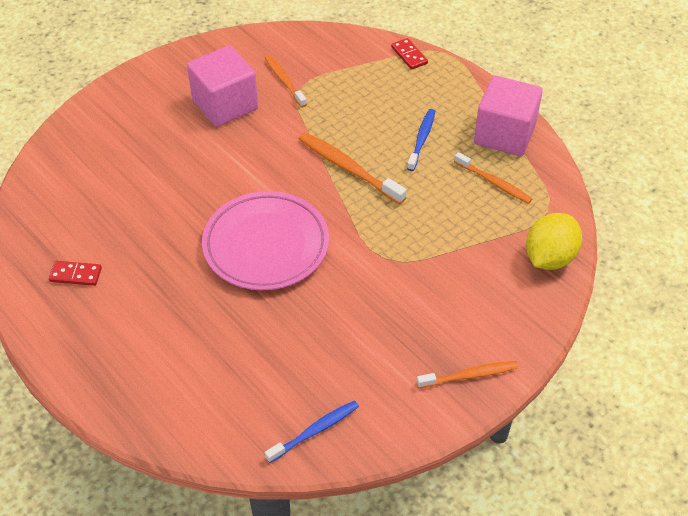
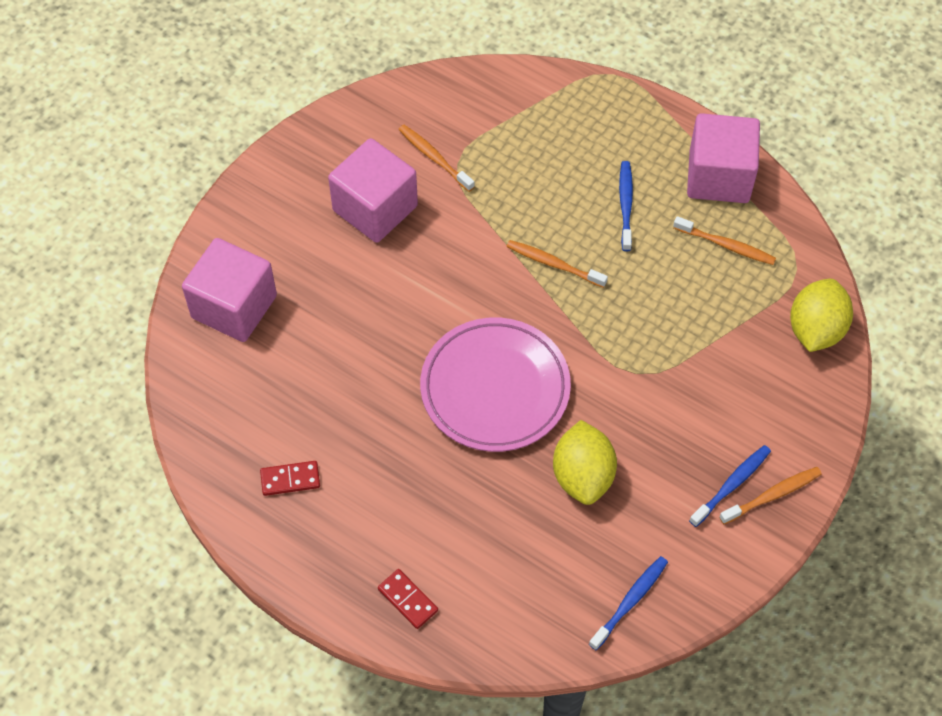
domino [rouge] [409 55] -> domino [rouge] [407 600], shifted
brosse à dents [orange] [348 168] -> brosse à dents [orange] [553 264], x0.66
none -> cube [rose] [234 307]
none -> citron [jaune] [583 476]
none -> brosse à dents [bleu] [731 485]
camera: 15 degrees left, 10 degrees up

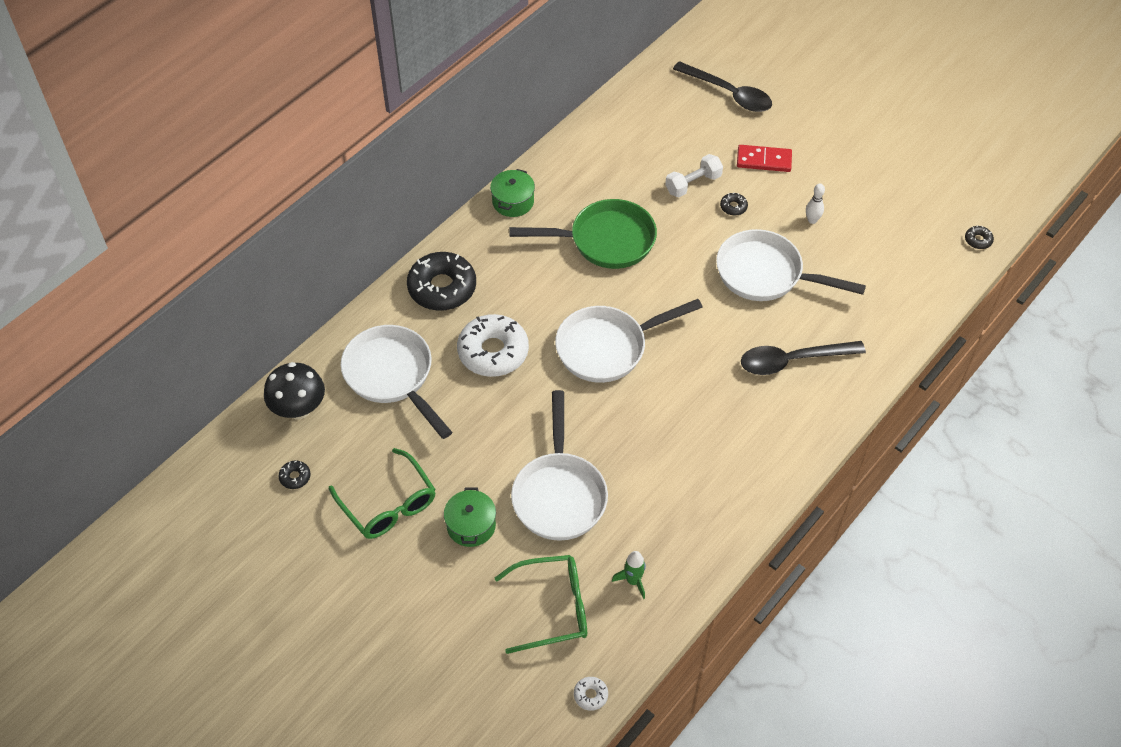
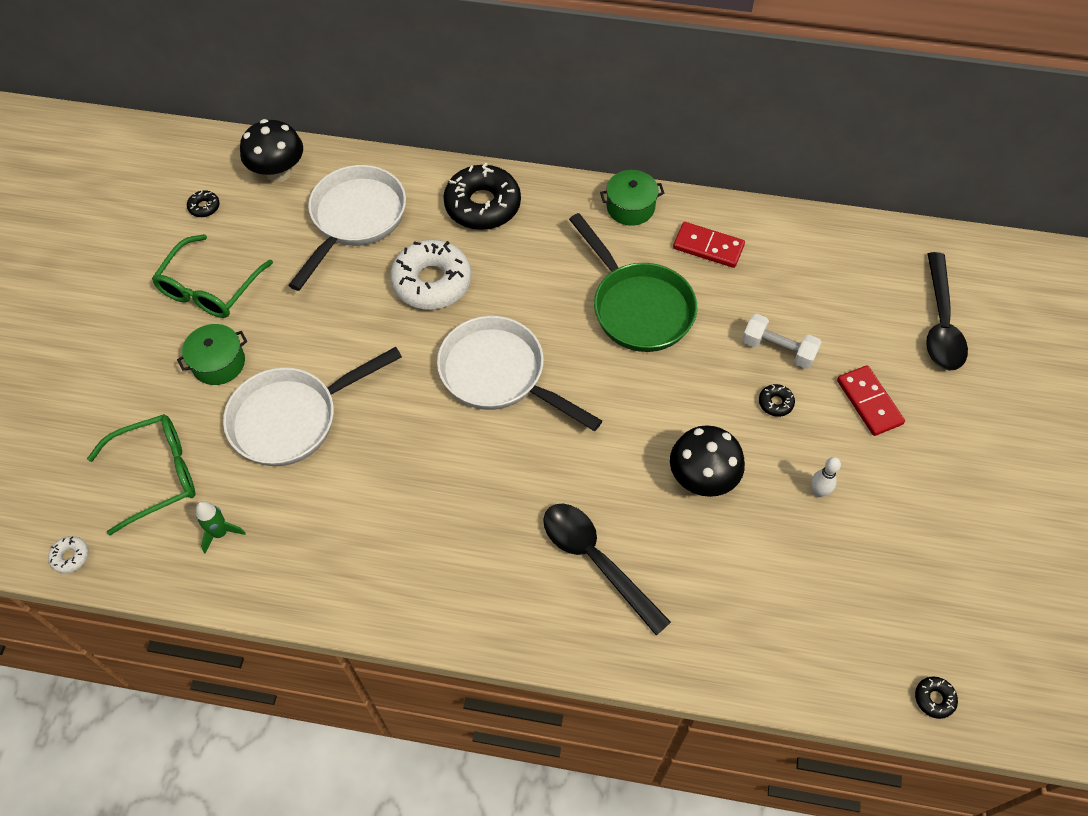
poêle [blanc] [766 274] -> champignon [noir] [702 479]
lunettes [vert] [552 608] -> lunettes [vert] [156 475], 75 degrees counterclockwise
none -> domino [rouge] [708 247]
camera: 60 degrees right, 5 degrees up

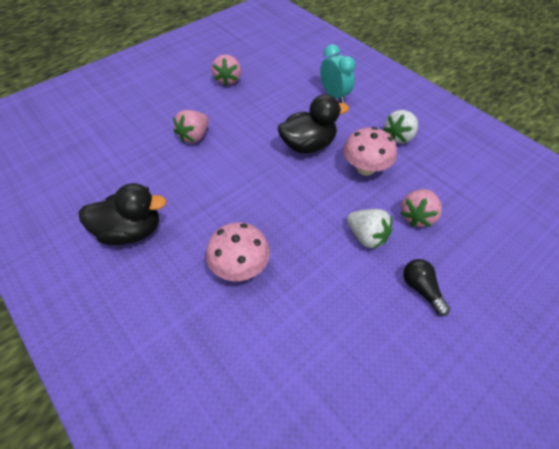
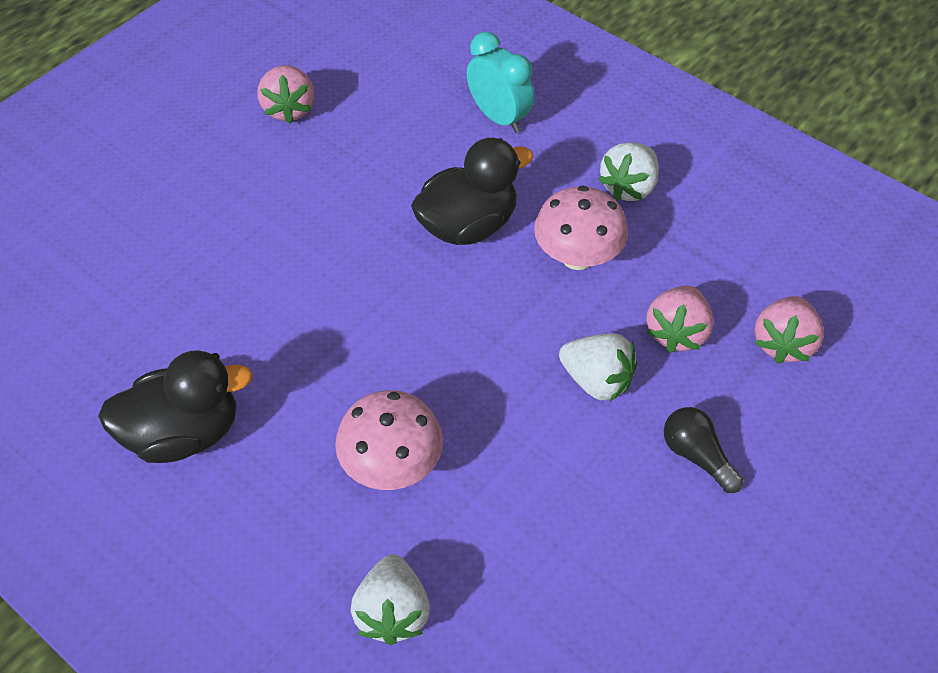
fraise [rose] [194 136] -> fraise [rose] [783 343], shifted
none -> fraise [blanc] [392 612]
camera: 10 degrees left, 0 degrees up

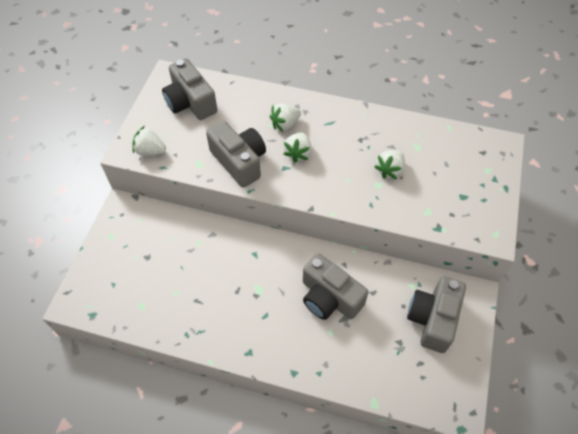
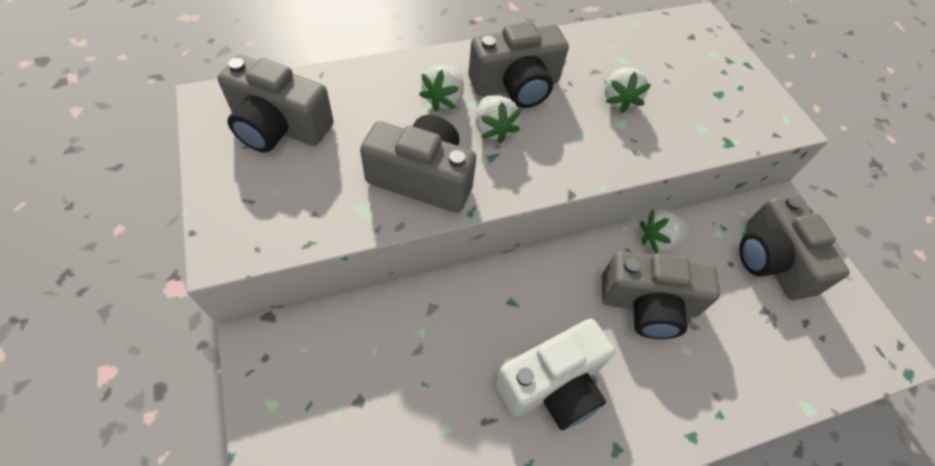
fraise [blanc] [150 151] -> fraise [blanc] [658 240], shifted
none -> appareil photo [gris] [516 85]
none -> appareil photo [blanc] [552 384]
camera: 40 degrees left, 0 degrees up

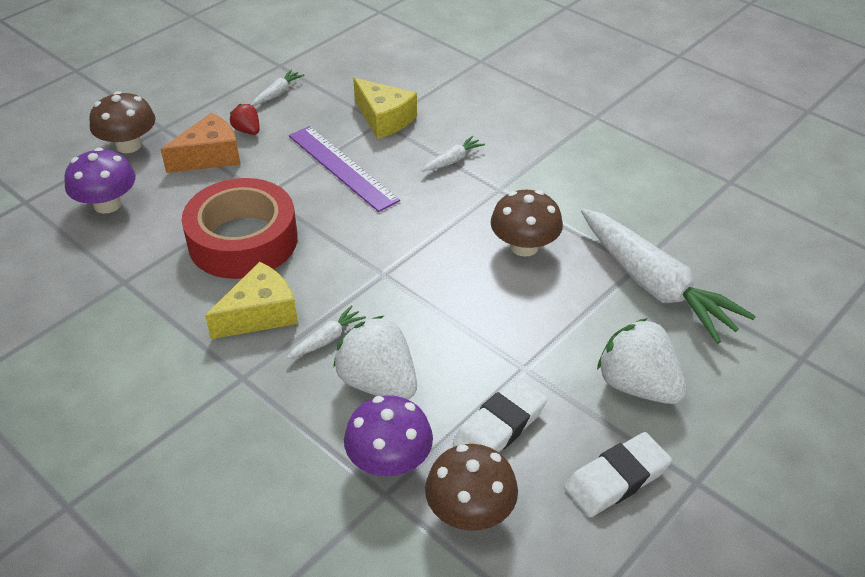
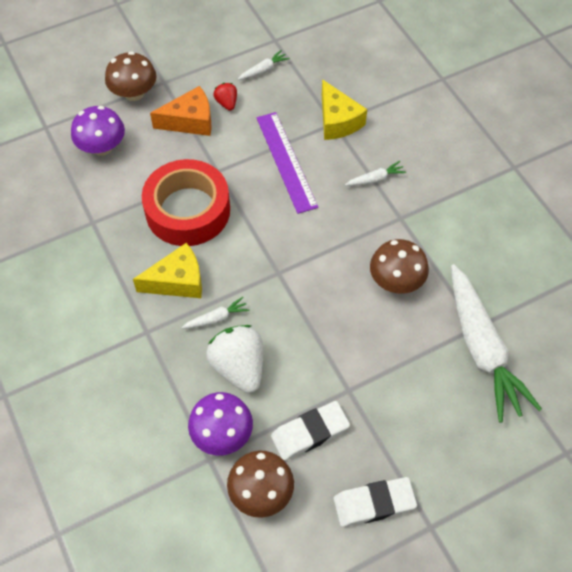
fraise [blanc] [637 385] -> none
camera: 20 degrees right, 15 degrees up

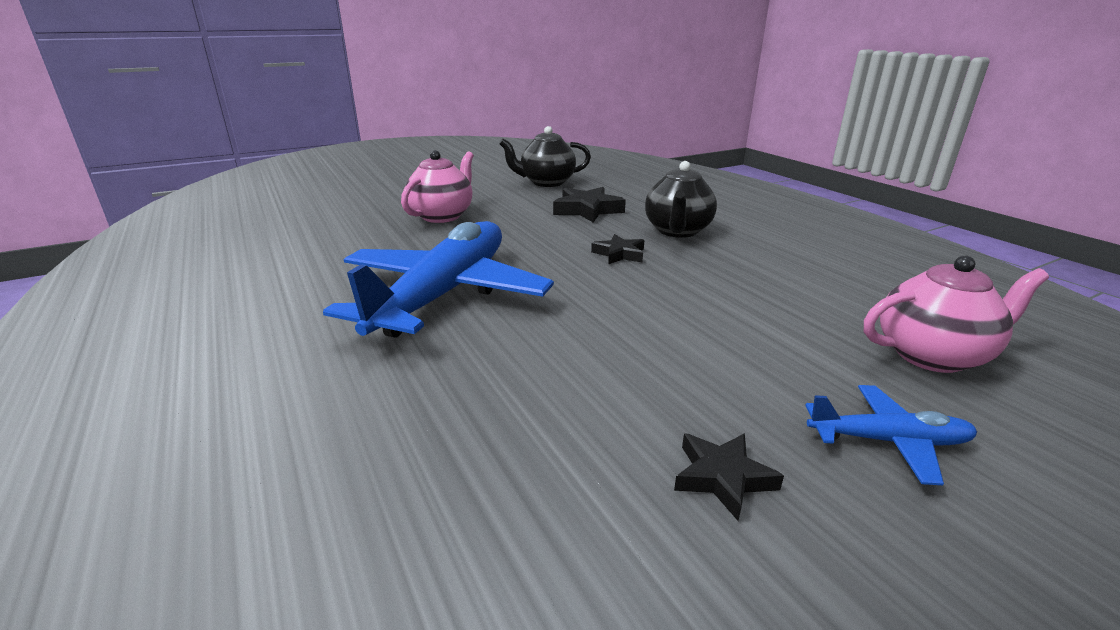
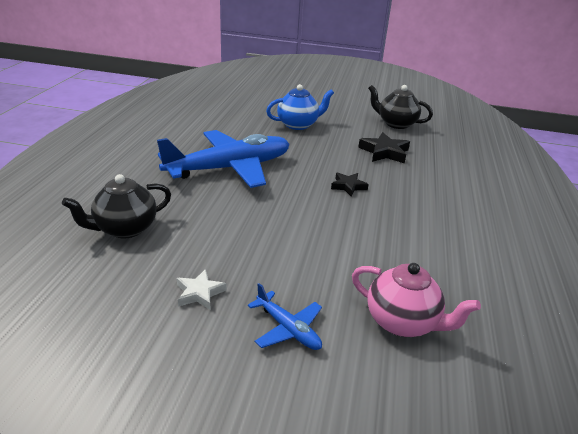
théière [rose] [442 216] -> théière [bleu] [298 125]
théière [noir] [677 231] -> théière [noir] [125 229], shifted
étoile [noir] [722 477] -> étoile [blanc] [199 293]
camera: 40 degrees right, 5 degrees up

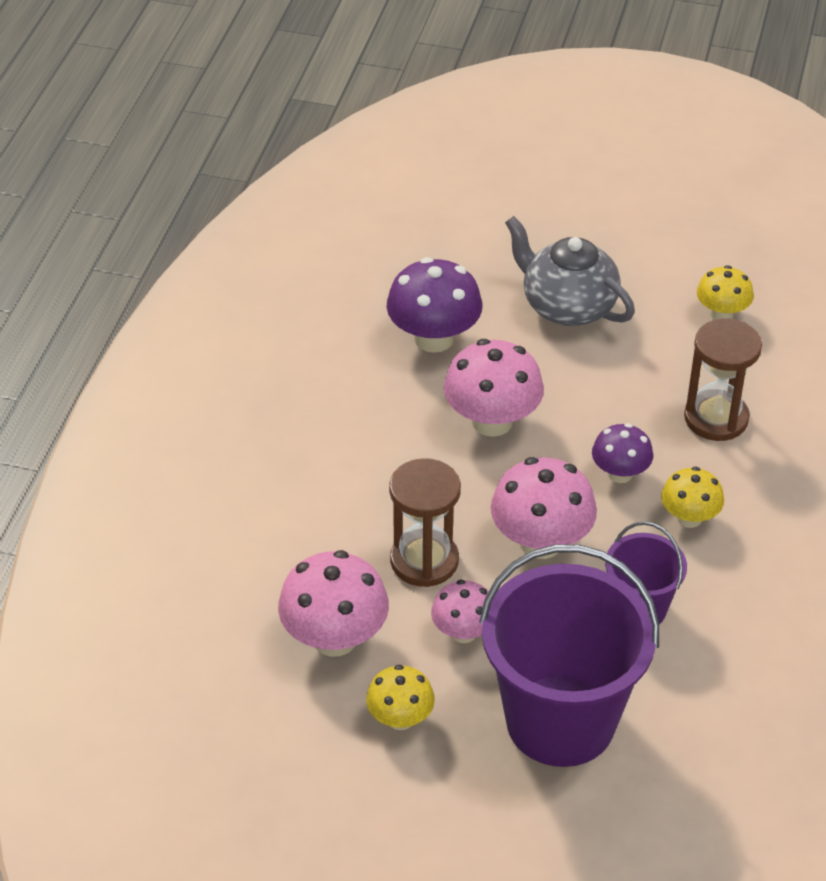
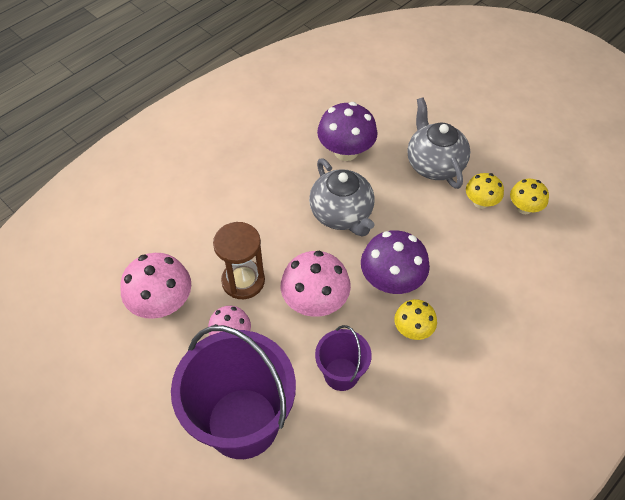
sablier [marron] [716 418] -> none
champignon [rose] [492 421] -> théière [gris] [342 214]
champignon [violet] [620 473] -> champignon [violet] [391 281], x1.66
champignon [jaune] [400 718] -> champignon [jaune] [480 202], shifted
camera: 30 degrees right, 10 degrees up

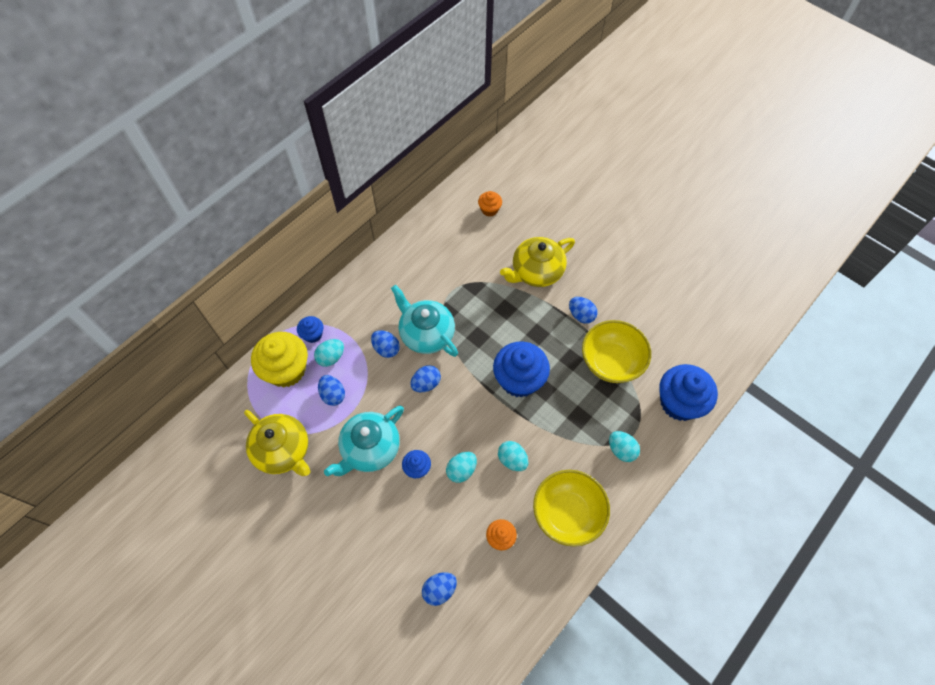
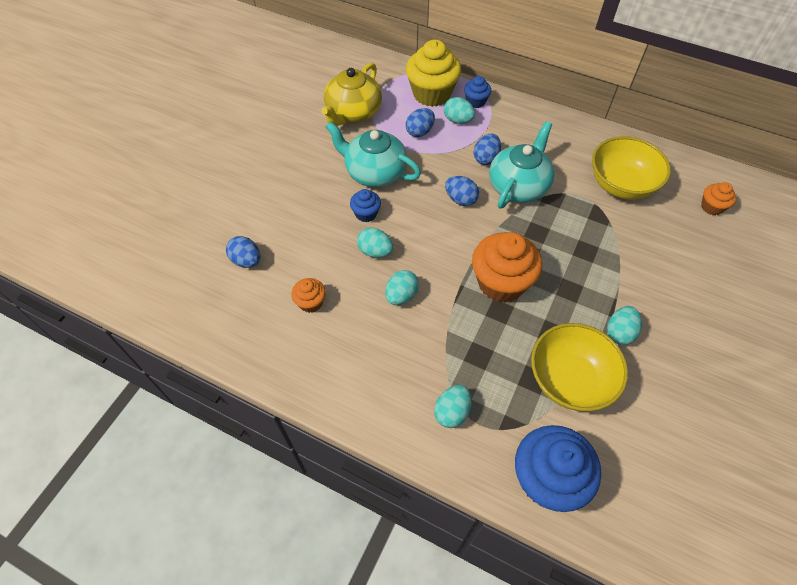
théière [jaune] [536 272] -> none
œuf [bleu] [581 315] -> œuf [turquoise] [619 332]
muffin [bleu] [519 380] -> muffin [orange] [501 282]
bol [jaune] [567 513] -> bol [jaune] [621 185], shifted
camera: 75 degrees right, 5 degrees down

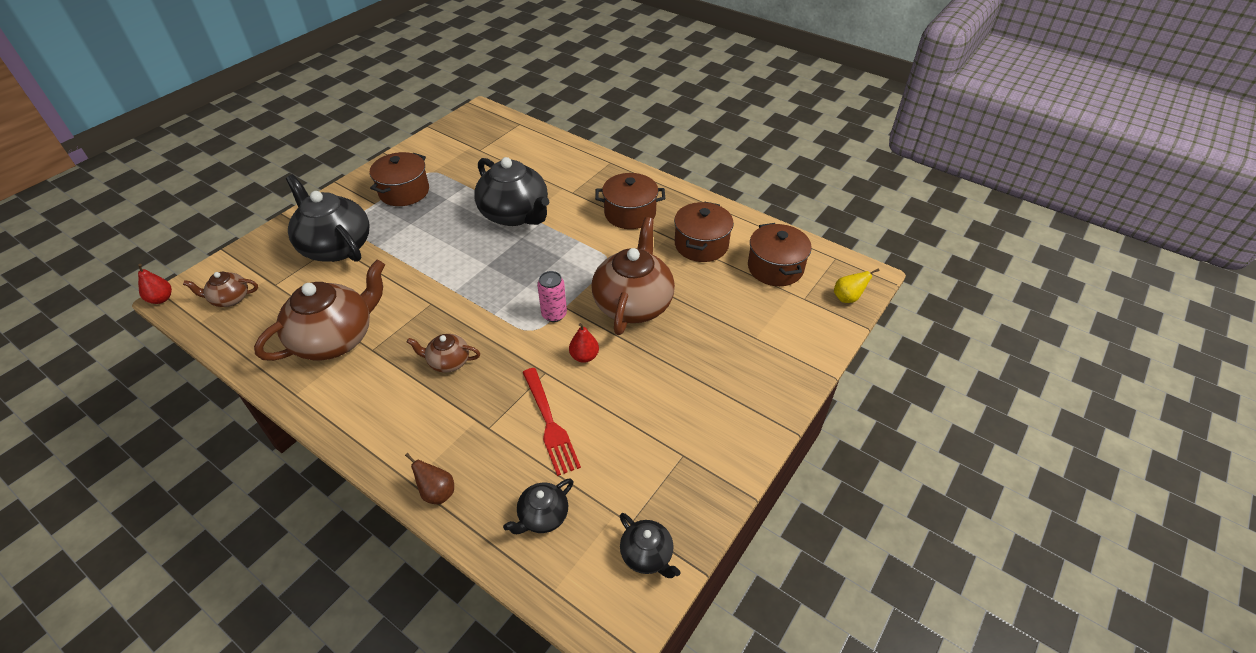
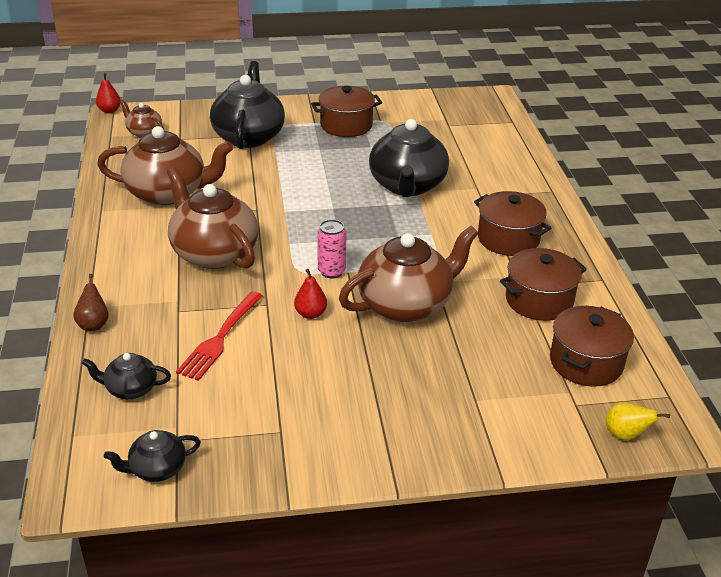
théière [marron] [448 362] -> théière [marron] [213 253], x2.05
théière [noir] [647 555] -> théière [noir] [157 469], 60 degrees clockwise
camera: 45 degrees right, 10 degrees down

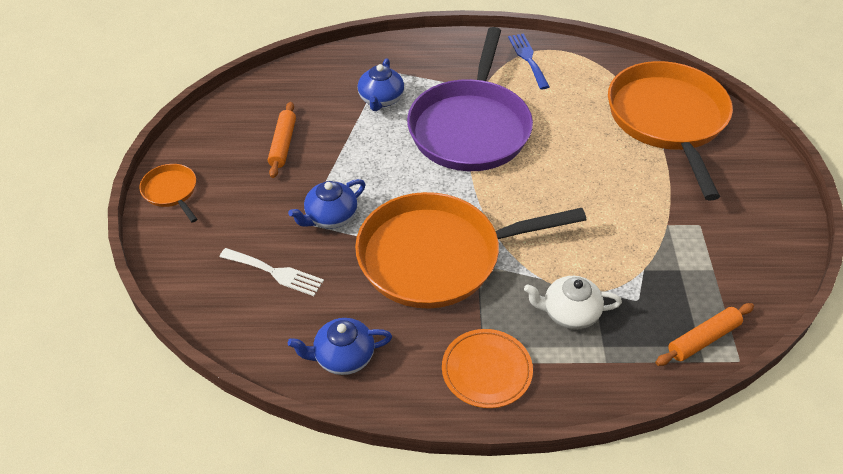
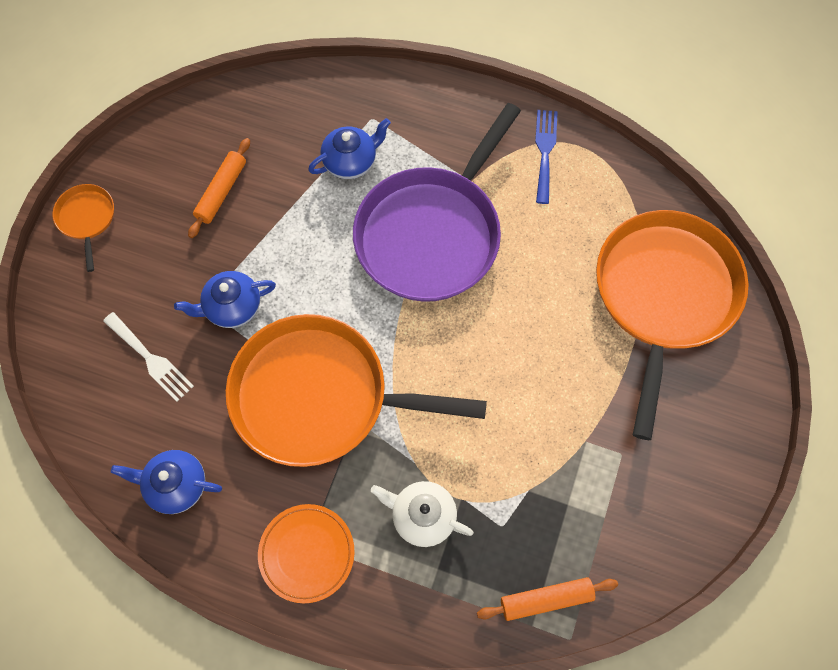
théière [bleu] [381 100] -> théière [bleu] [351 161], 150 degrees counterclockwise
camera: 20 degrees right, 20 degrees up

